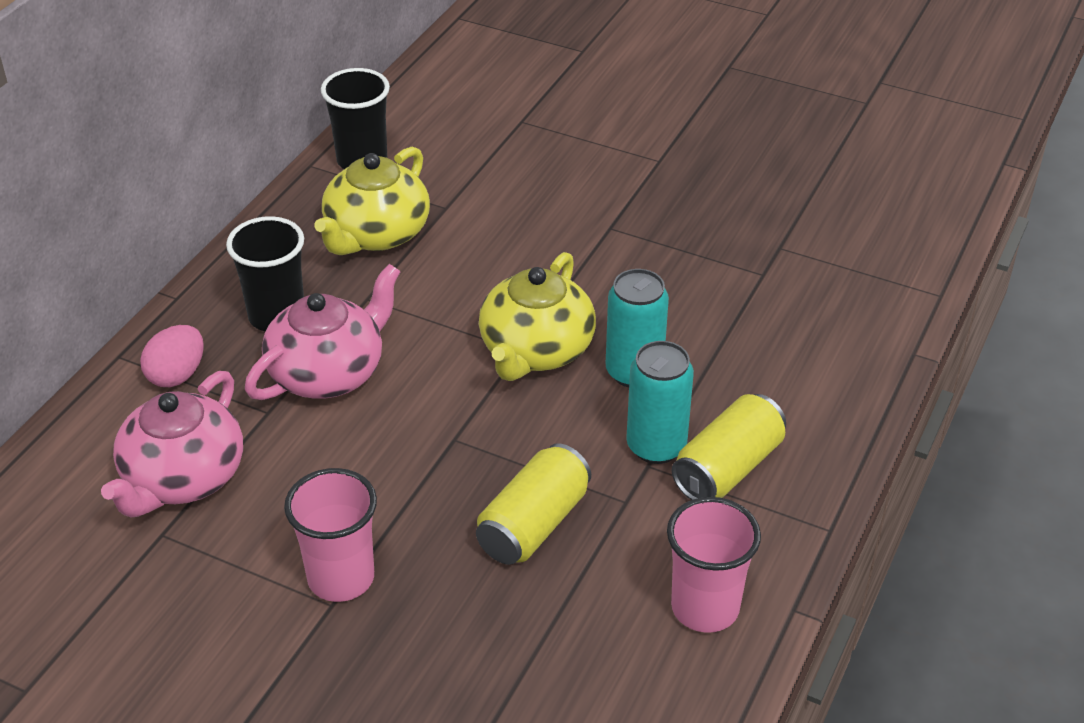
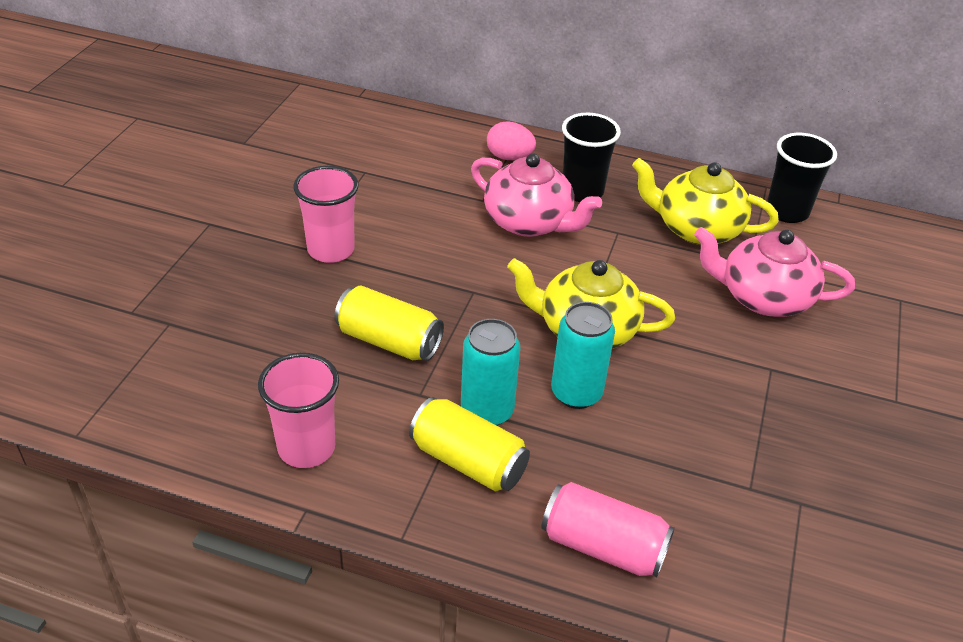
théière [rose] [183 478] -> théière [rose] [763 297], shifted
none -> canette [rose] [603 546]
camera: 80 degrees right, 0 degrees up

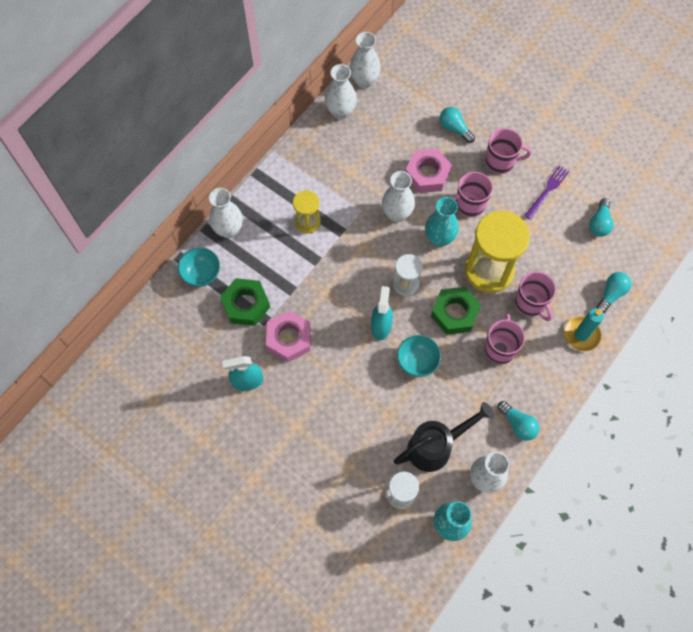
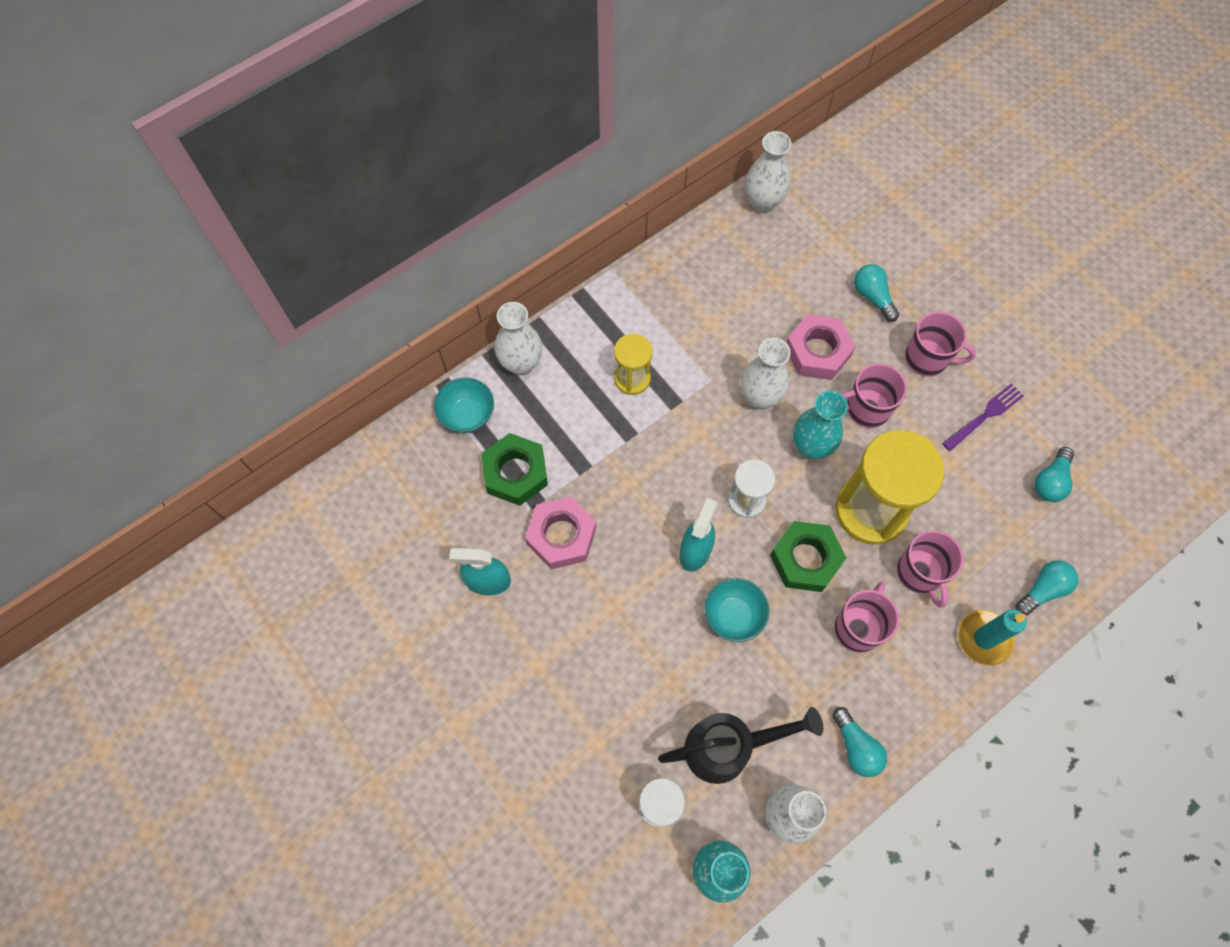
vase [blanc] [341 112] -> none
camera: 15 degrees right, 0 degrees up

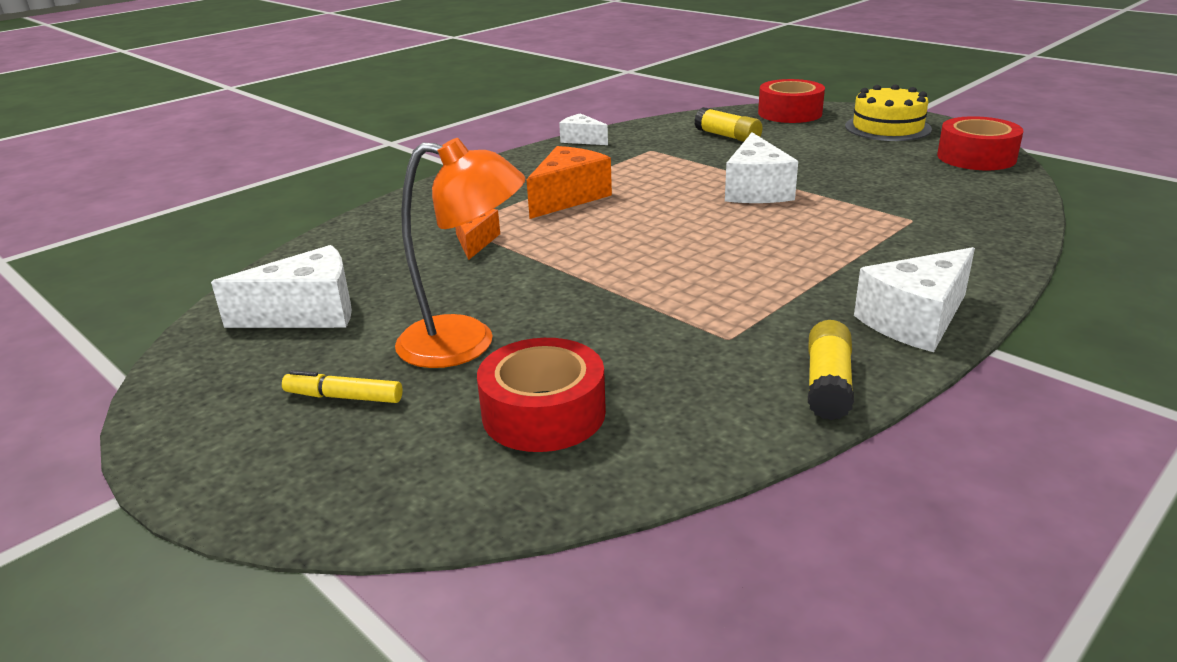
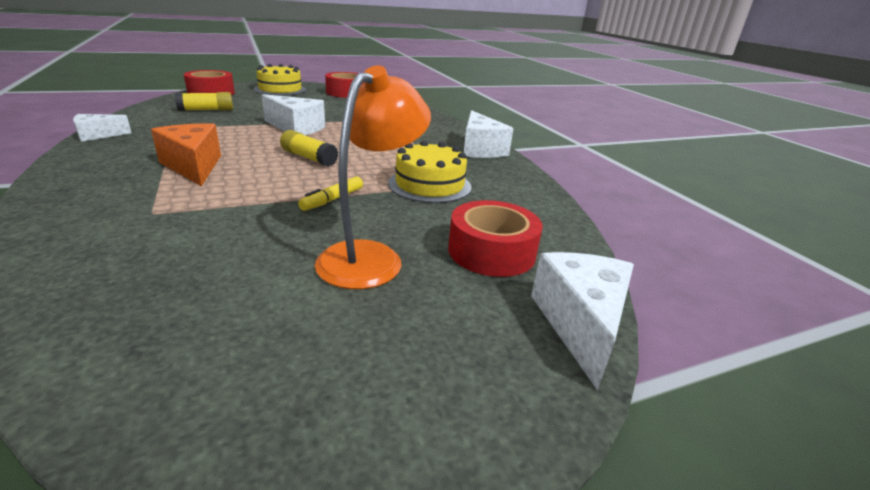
fromage [orange] [475 242] -> none
fromage [blanc] [307 313] -> fromage [blanc] [580 324], shifted
bâton de colle [jaune] [828 384] -> bâton de colle [jaune] [309 158], shifted
feutre [jaune] [344 397] -> feutre [jaune] [332 200], shifted
none -> gâteau [jaune] [429 185]
camera: 70 degrees left, 0 degrees up

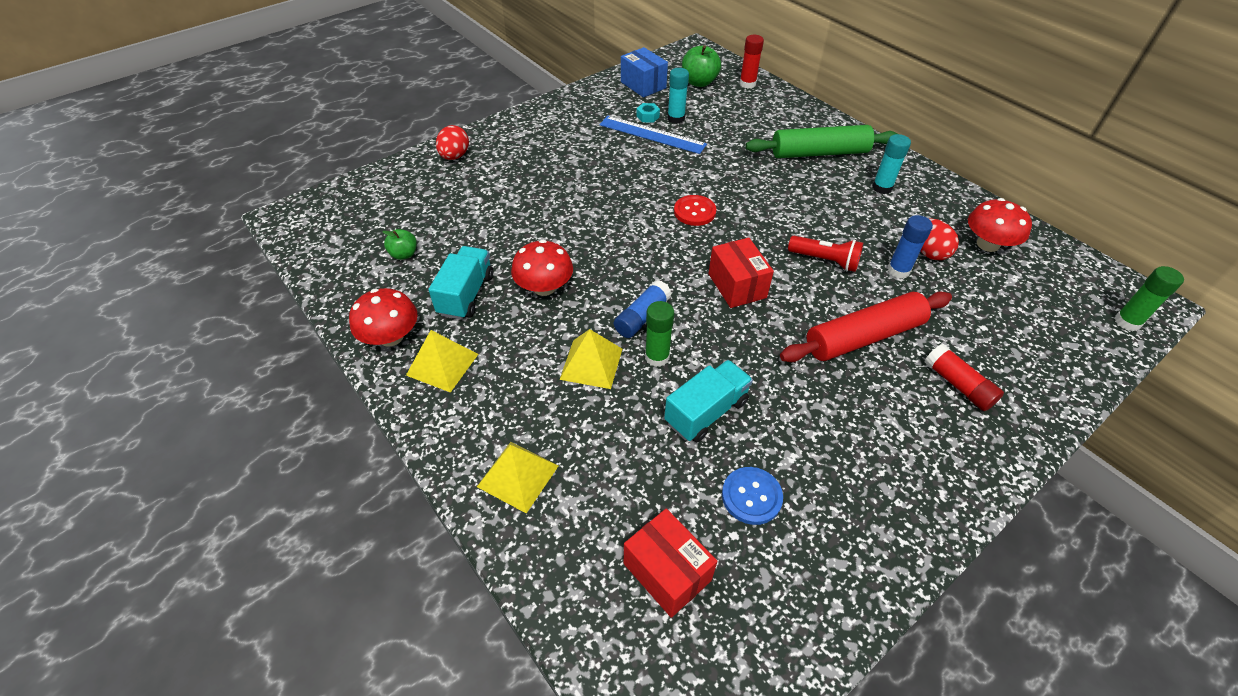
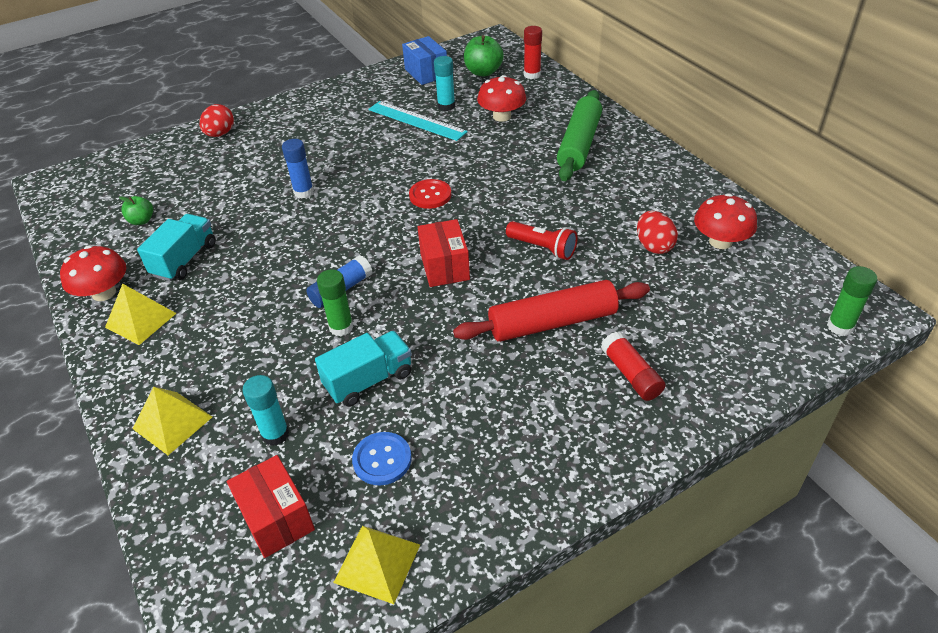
écrou [turquoise] [648 116] -> none
règle [bleu] [652 134] -> règle [turquoise] [416 120]
rouleau à pâtisserie [vert] [819 153] -> rouleau à pâtisserie [vert] [579 144], 75 degrees counterclockwise
bâton de colle [turquoise] [882 187] -> bâton de colle [turquoise] [275 434], shifted
bâton de colle [bleu] [898 270] -> bâton de colle [bleu] [303 192], shifted
champignon [rouge] [544 287] -> champignon [rouge] [502 116], shifted
pyramide [jaune] [591 363] -> pyramide [jaune] [377 563], shifted
camera: 10 degrees right, 5 degrees down

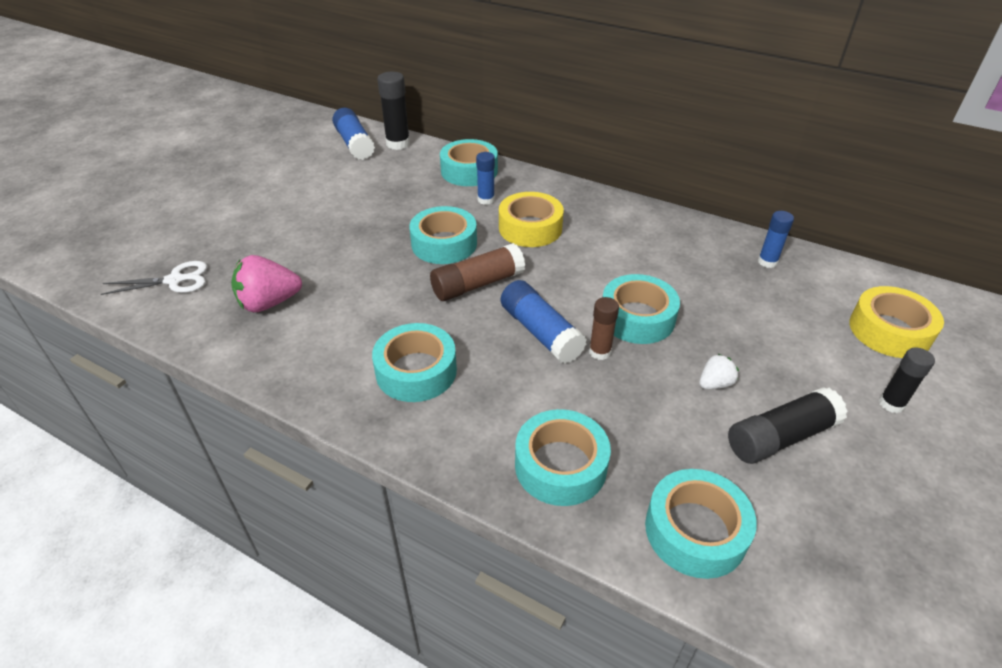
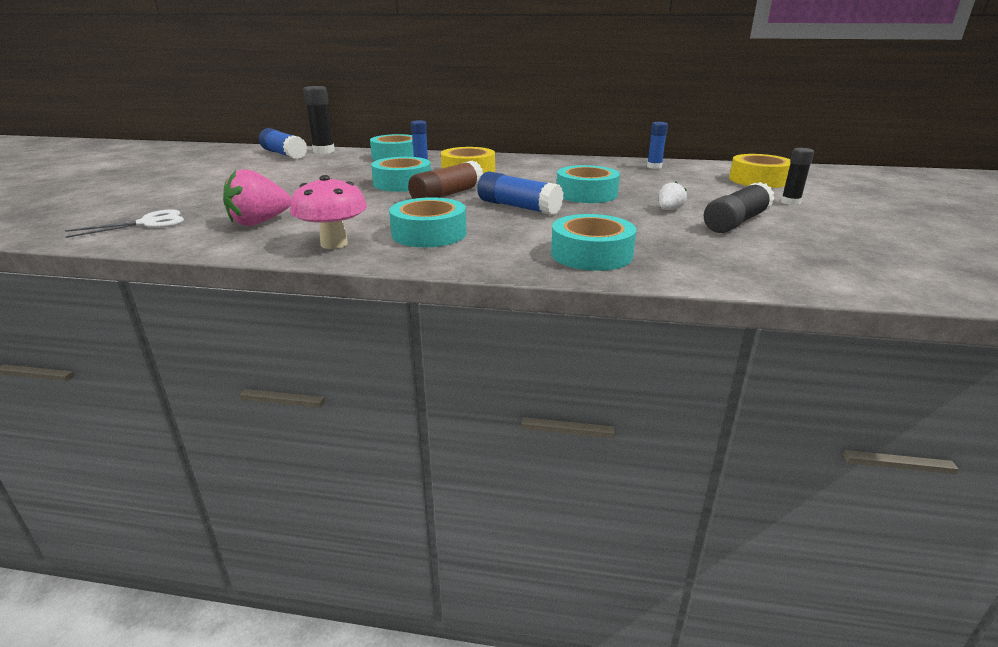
bâton de colle [marron] [600 352] -> none
ruban adhésif [turquoise] [695 531] -> none
none -> champignon [rose] [334 244]
camera: 20 degrees left, 15 degrees down

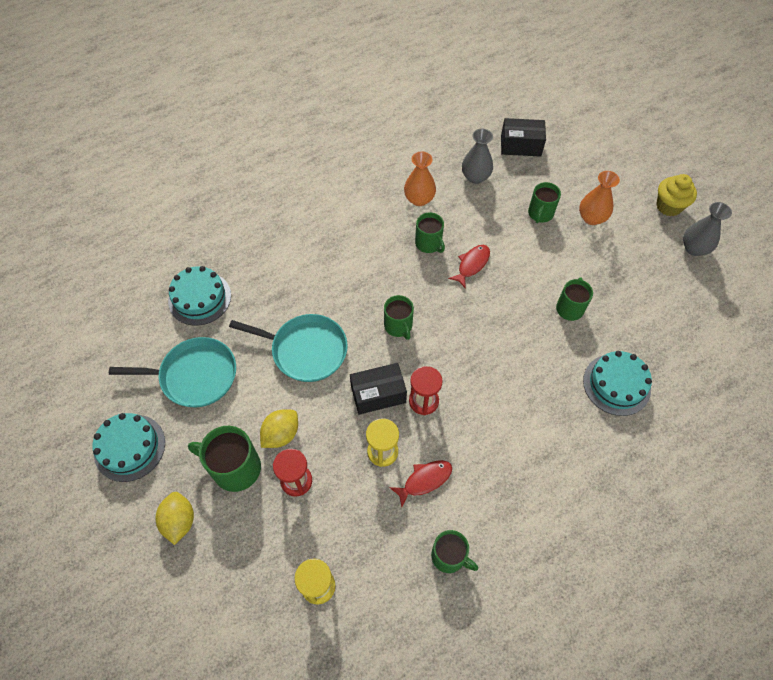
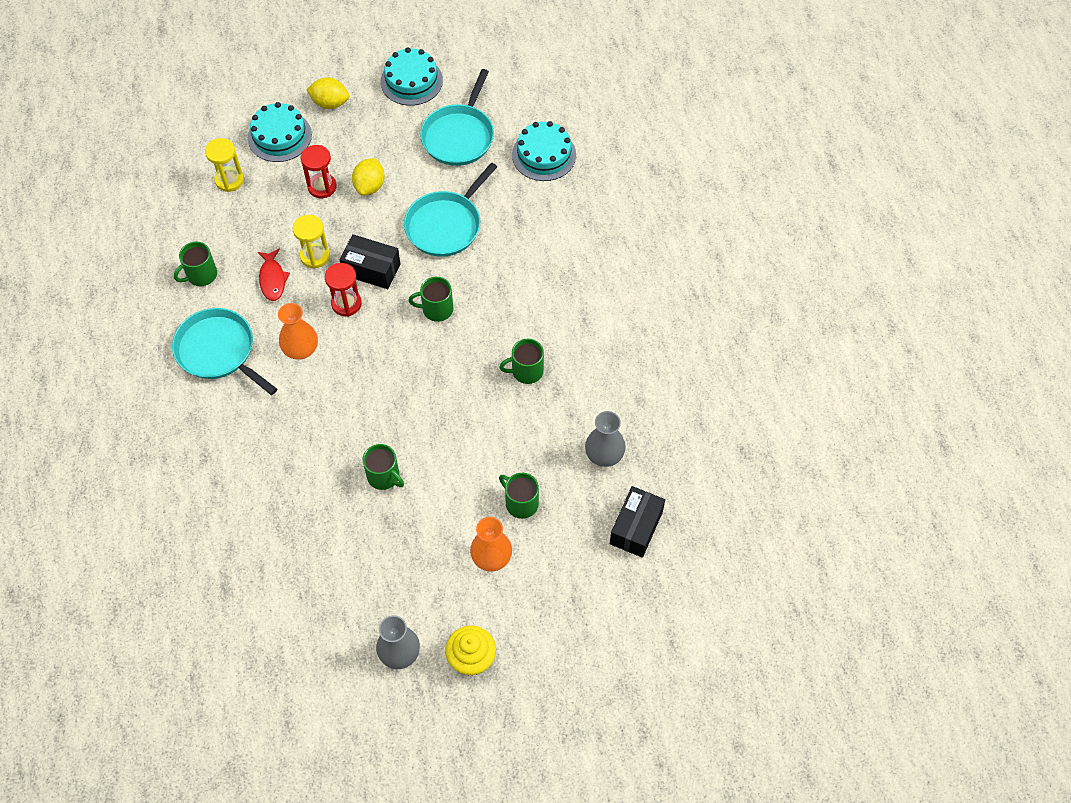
vase [orange] [419 199] -> vase [orange] [301 349], shifted
poisson [rouge] [472 265] -> none
gâteau [turquoise] [616 384] -> gâteau [turquoise] [279 136], shifted
boîte [noir] [378 394] -> boîte [noir] [371 269], 75 degrees counterclockwise
citron [jaune] [281 434] -> citron [jaune] [370 186], 45 degrees clockwise
tasse [vert] [235 468] -> none
none -> poêle [turquoise] [218 351]
camera: 110 degrees right, 0 degrees up

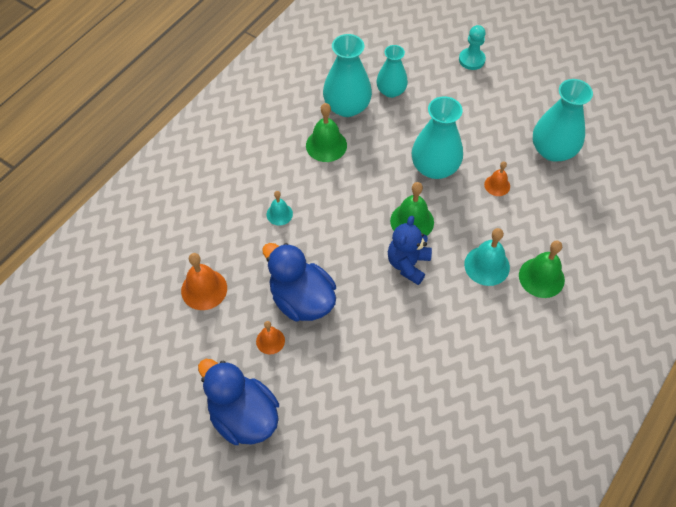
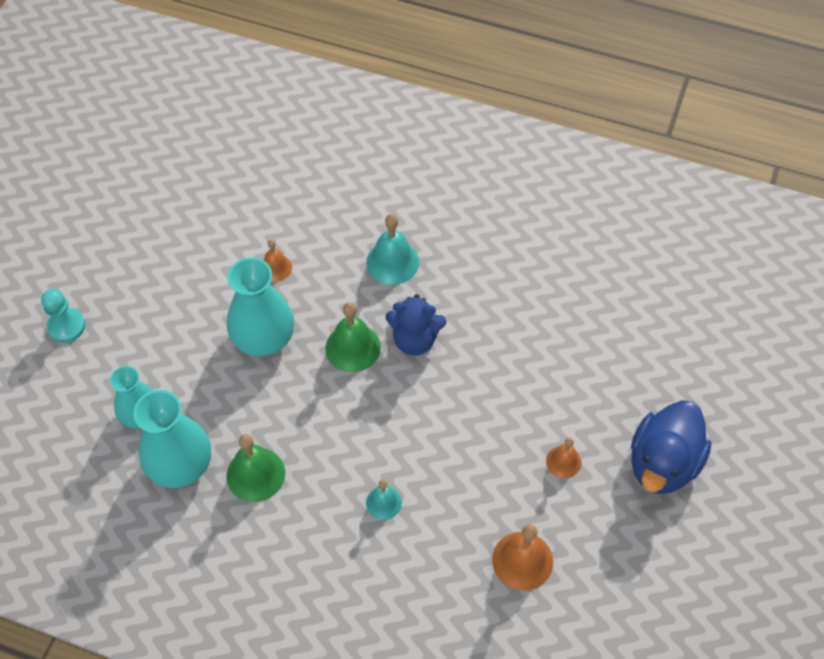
vase [turquoise] [553 150] -> none
cloche [vert] [541 277] -> none
canard [bleu] [301 300] -> none
camera: 105 degrees left, 0 degrees up

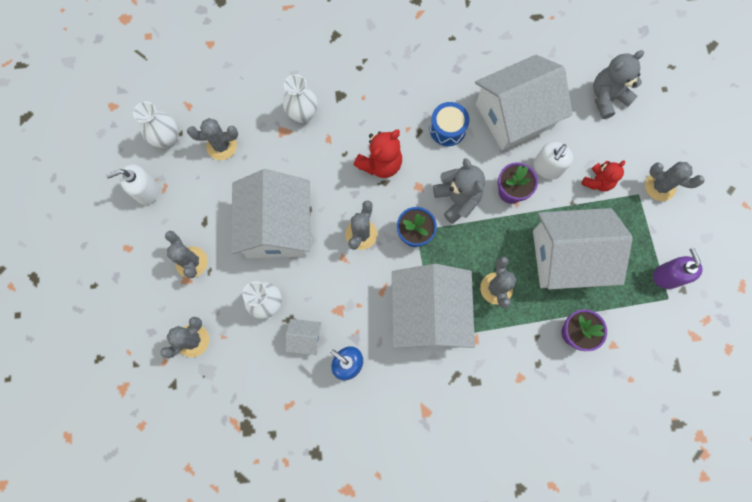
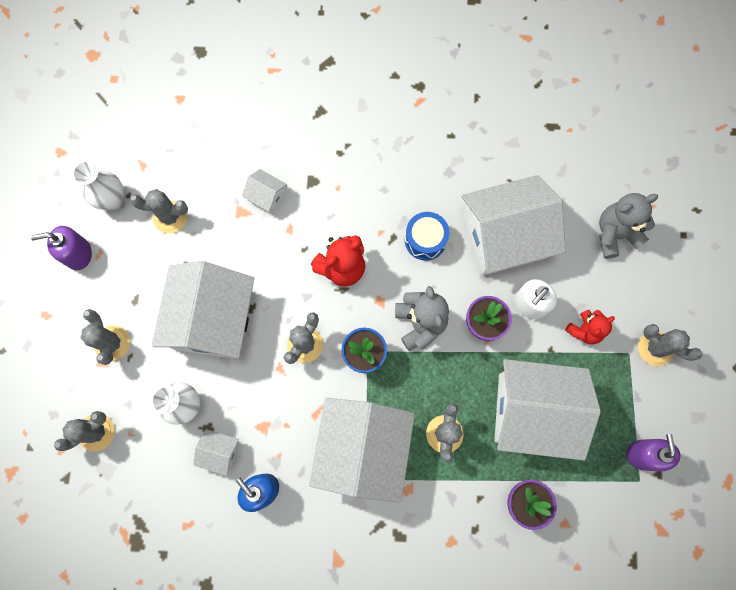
vase [blanc] [303 114] -> maison [blanc] [267 196]
distributeur de savon [blanc] [146 191] -> distributeur de savon [violet] [78 254]
camera: 10 degrees right, 0 degrees up

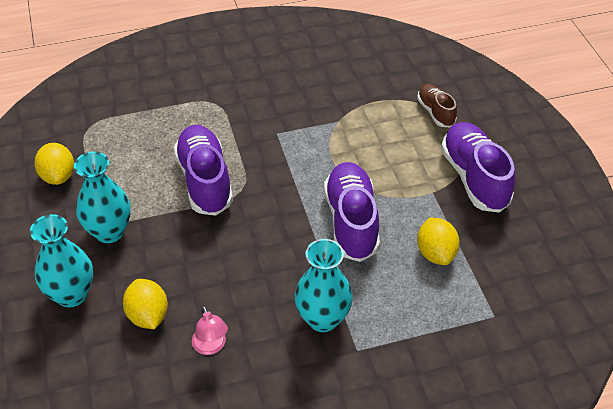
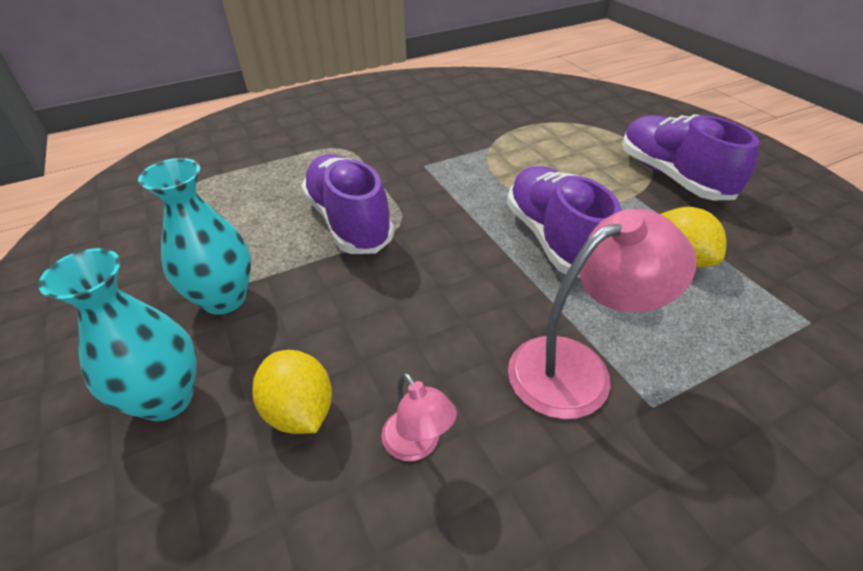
chaussure [marron] [435 112] -> none
citron [jaune] [58 176] -> none
vase [turquoise] [323 319] -> lampe [rose] [577 367]
camera: 10 degrees left, 5 degrees down

